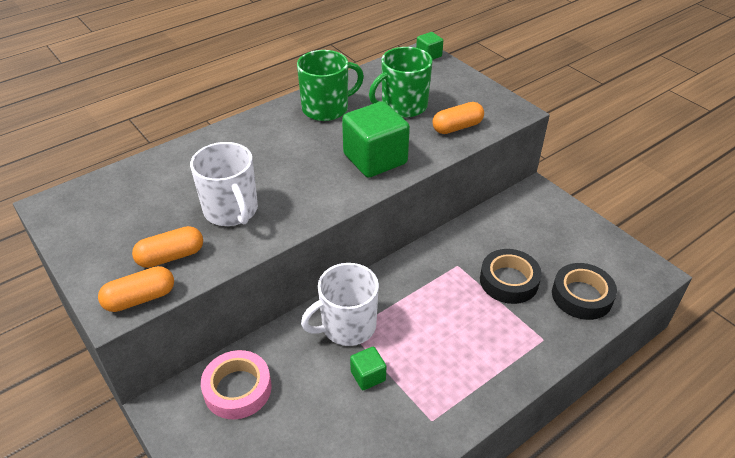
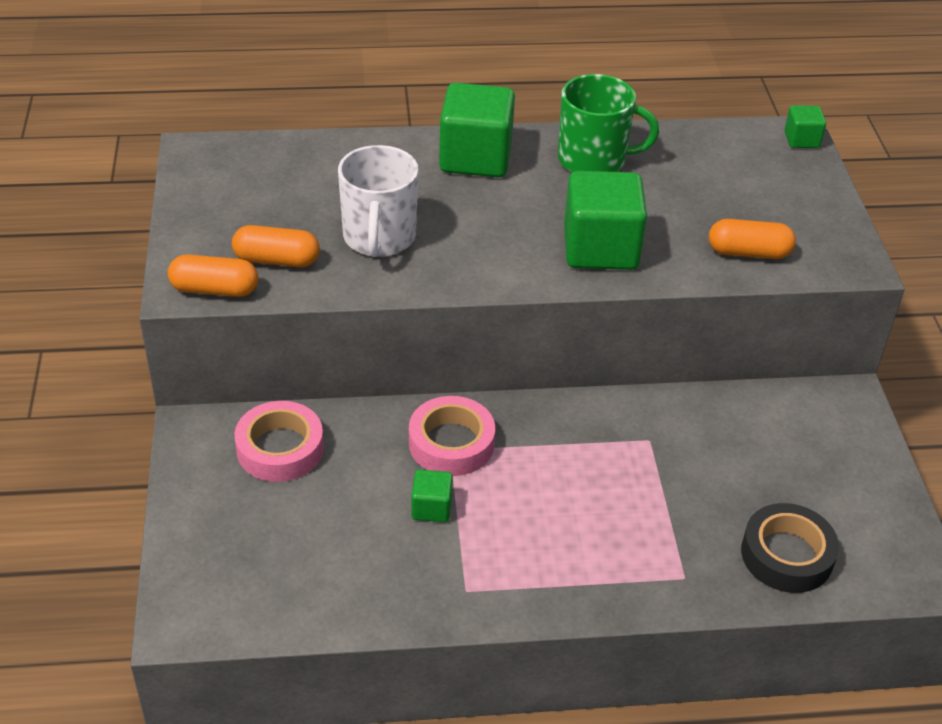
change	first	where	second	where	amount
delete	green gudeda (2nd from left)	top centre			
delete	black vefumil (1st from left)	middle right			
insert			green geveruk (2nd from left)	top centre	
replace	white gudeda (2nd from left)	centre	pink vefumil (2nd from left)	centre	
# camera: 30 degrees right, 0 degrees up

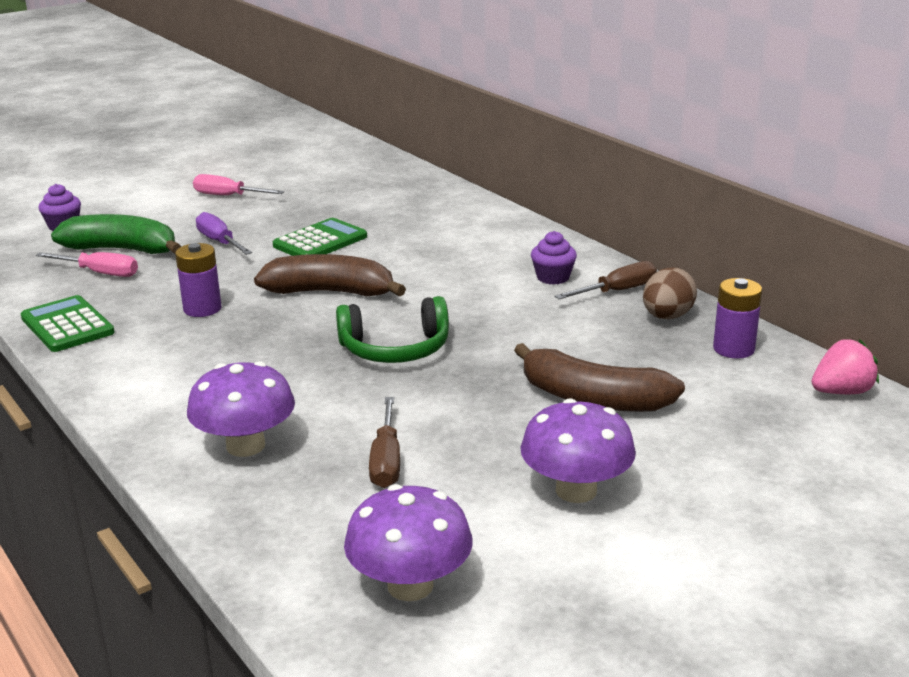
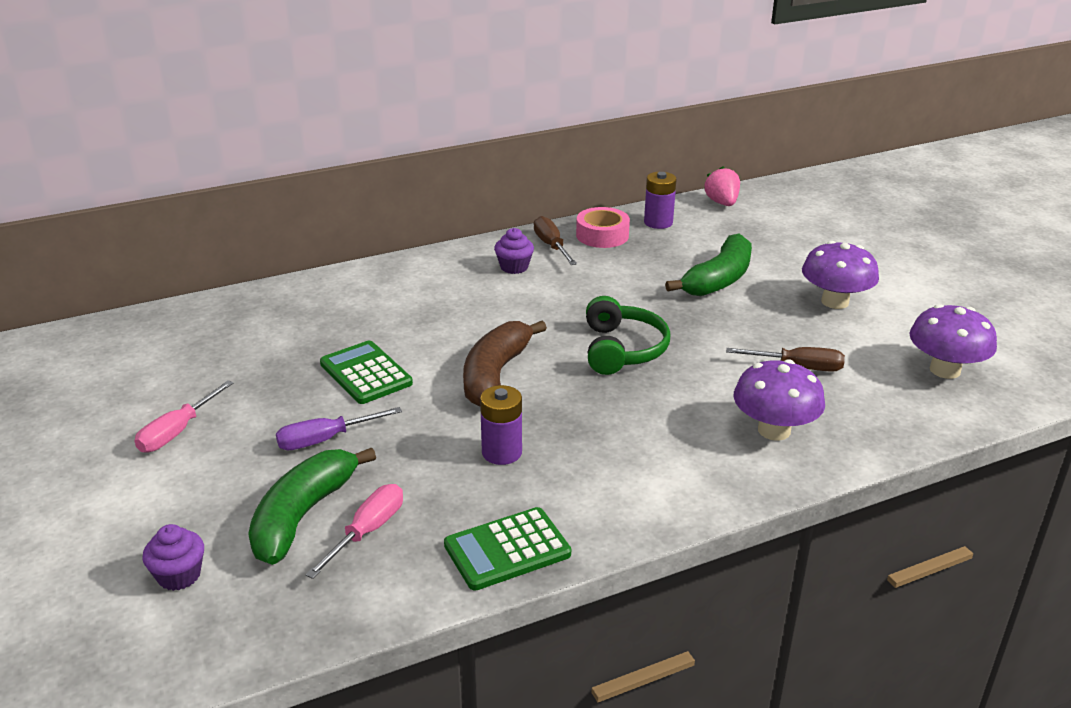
change	first	where	second	where	amount
replace	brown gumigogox	middle right	pink vefumil	top centre	
recolor	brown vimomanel (2nd from left)	centre	green vimomanel (2nd from left)	centre	
# camera: 80 degrees left, 5 degrees up

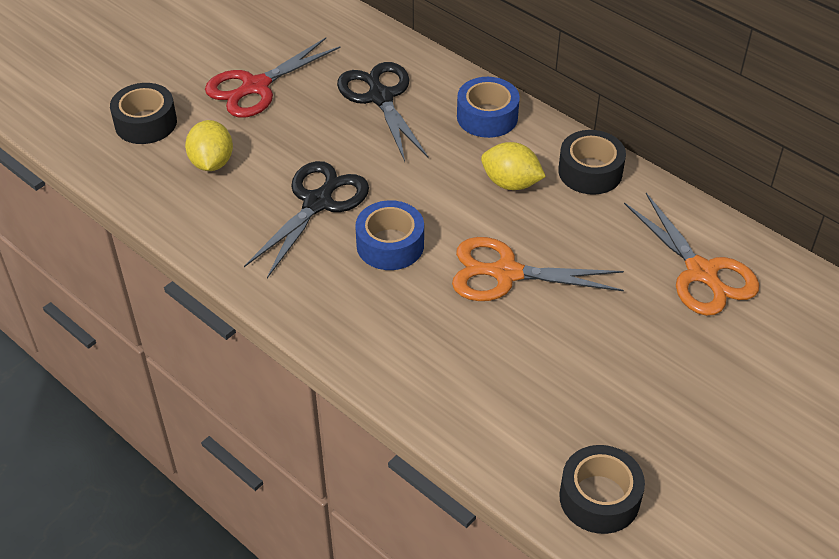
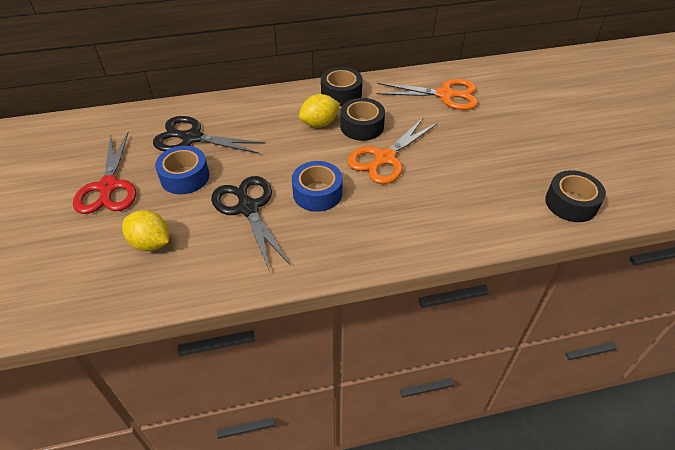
change	first	where	second	where	amount
move	black vefumil (1st from left in the first image)	top left	black vefumil (2nd from left)	top centre	
move	blue vefumil (2nd from left in the first image)	top centre	blue vefumil (1st from left)	middle left	
# camera: 55 degrees left, 0 degrees up

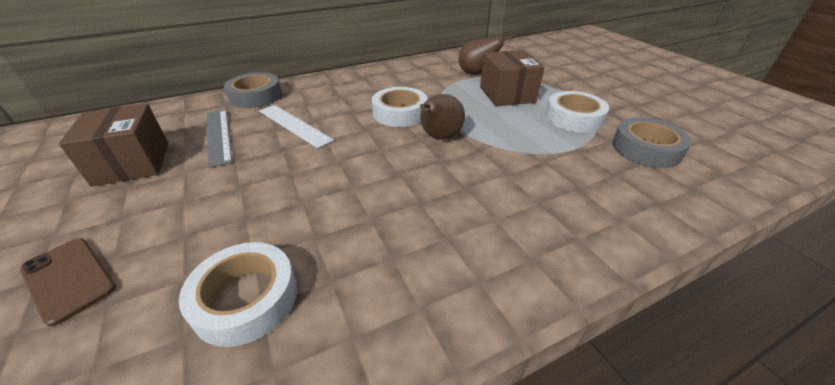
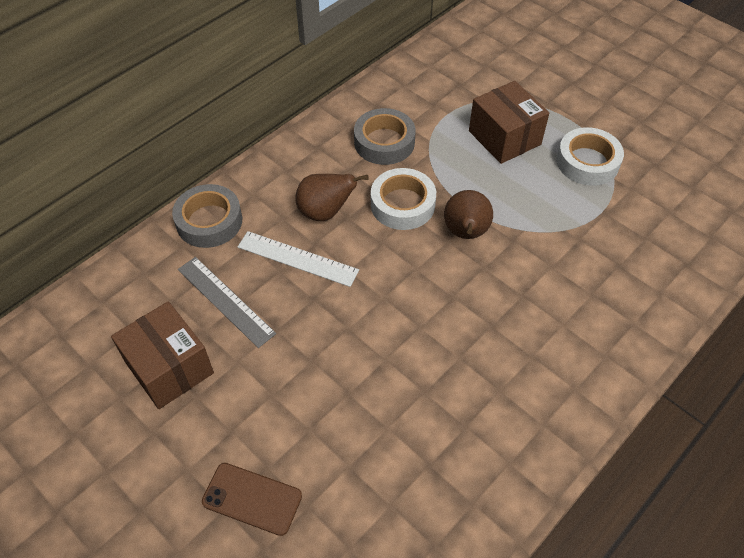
change	first	where	second	where	amount
delete	white vefumil (1st from left)	bottom left			
move	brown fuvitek (2nd from left in the first image)	top centre	brown fuvitek (1st from left)	centre	
move	grey vefumil (2nd from left)	middle right		top centre	
# camera: 20 degrees left, 15 degrees up

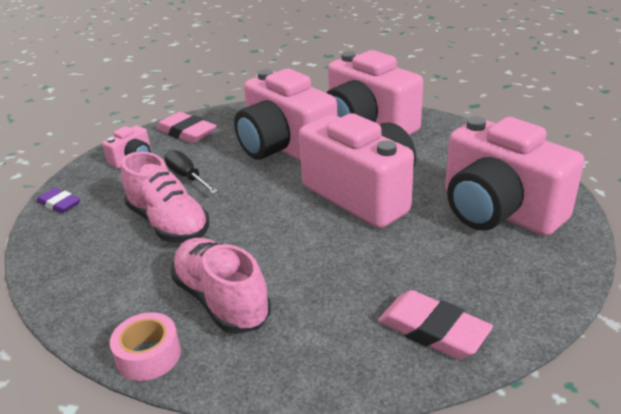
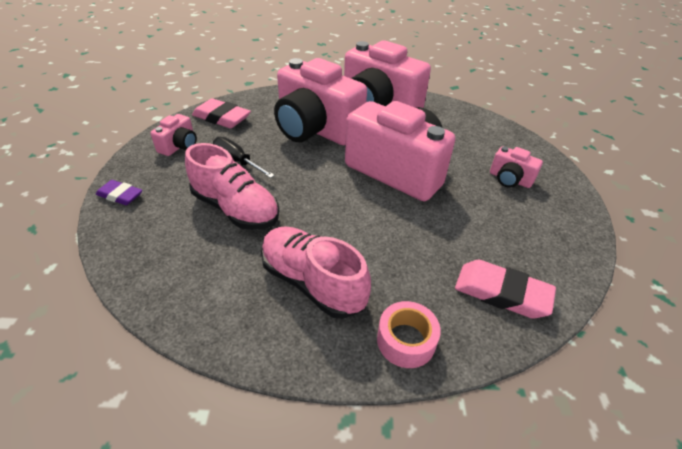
change	first	where	second	where	amount
move	pink vefumil	bottom left		bottom centre	
resize	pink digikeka (5th from left)	middle right		middle right	x0.44
# camera: 15 degrees left, 10 degrees up

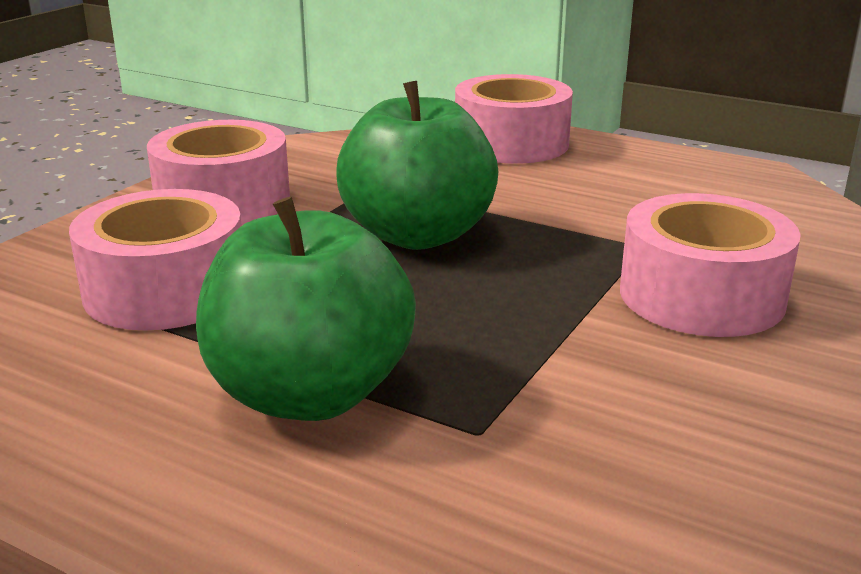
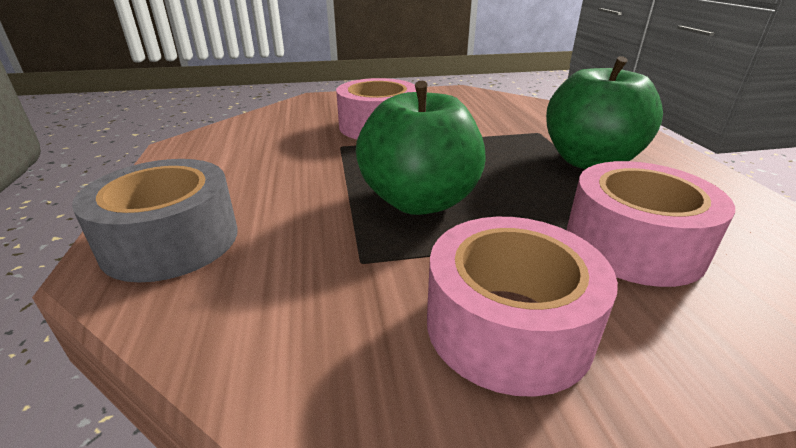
change	first	where	second	where	amount
recolor	pink vefumil (3rd from left)	top centre	grey vefumil	middle left	
# camera: 130 degrees left, 5 degrees up

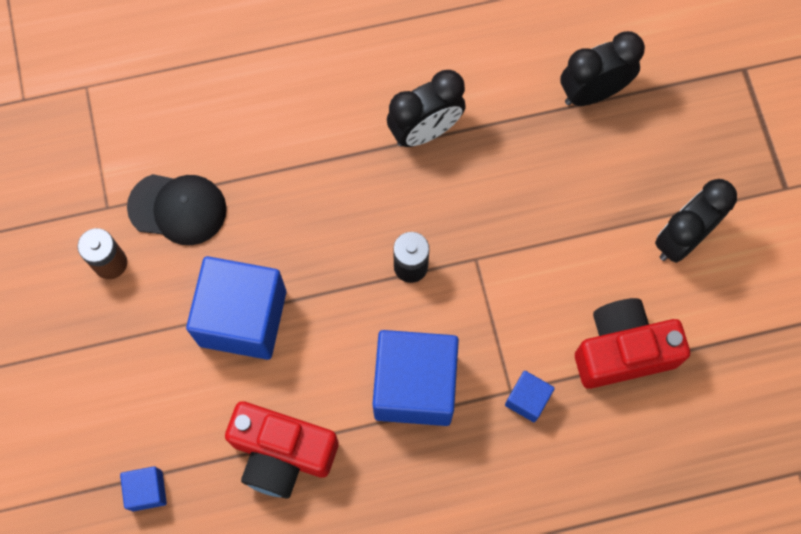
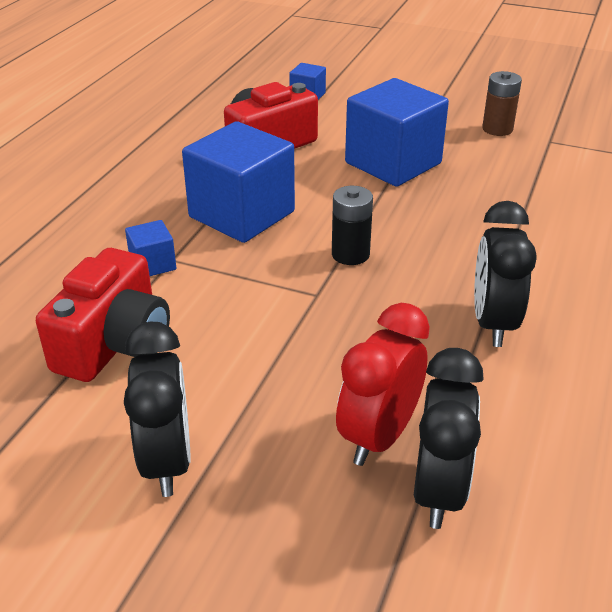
change	first	where	second	where	amount
delete	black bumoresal	middle left			
insert			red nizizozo	centre	
# camera: 125 degrees right, 35 degrees down

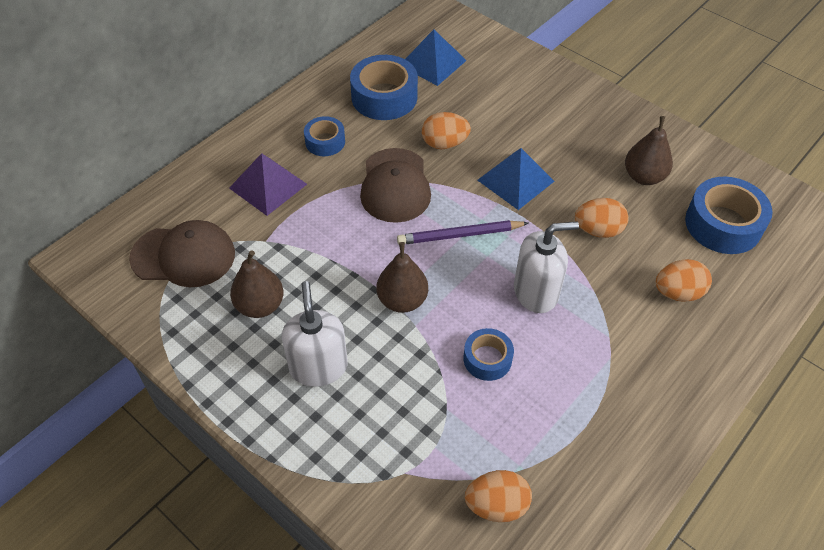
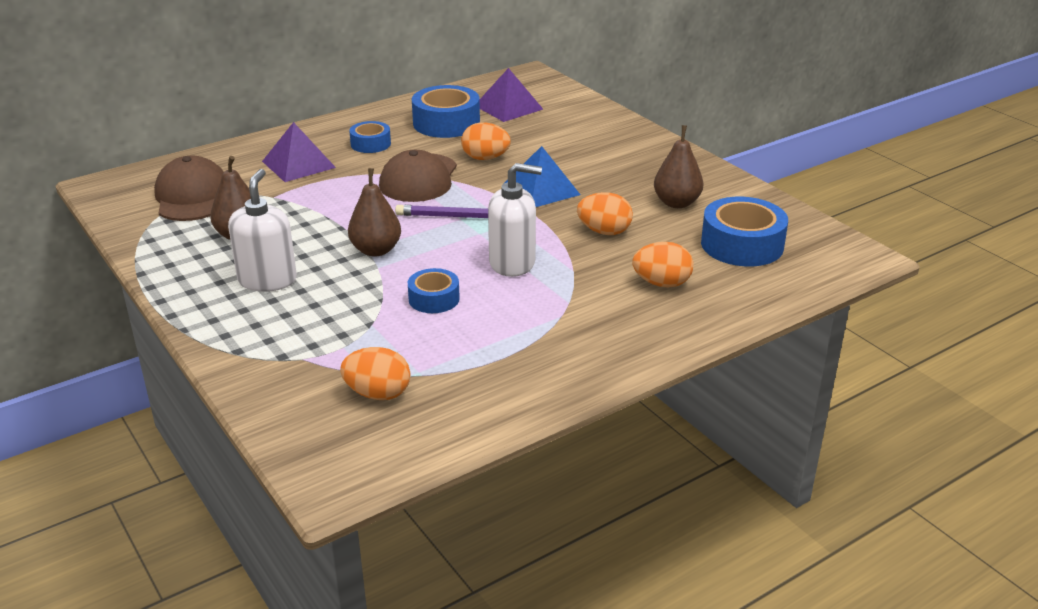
change	first	where	second	where	amount
recolor	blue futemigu (1st from left)	top centre	purple futemigu (2nd from left)	top centre	
rotate	brown bumoresal (1st from left)	middle left		top left	120 degrees counterclockwise
# camera: 15 degrees right, 20 degrees down

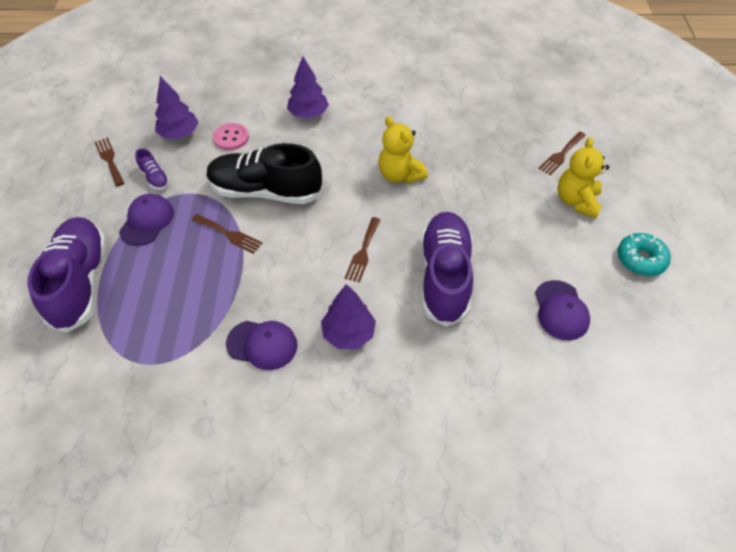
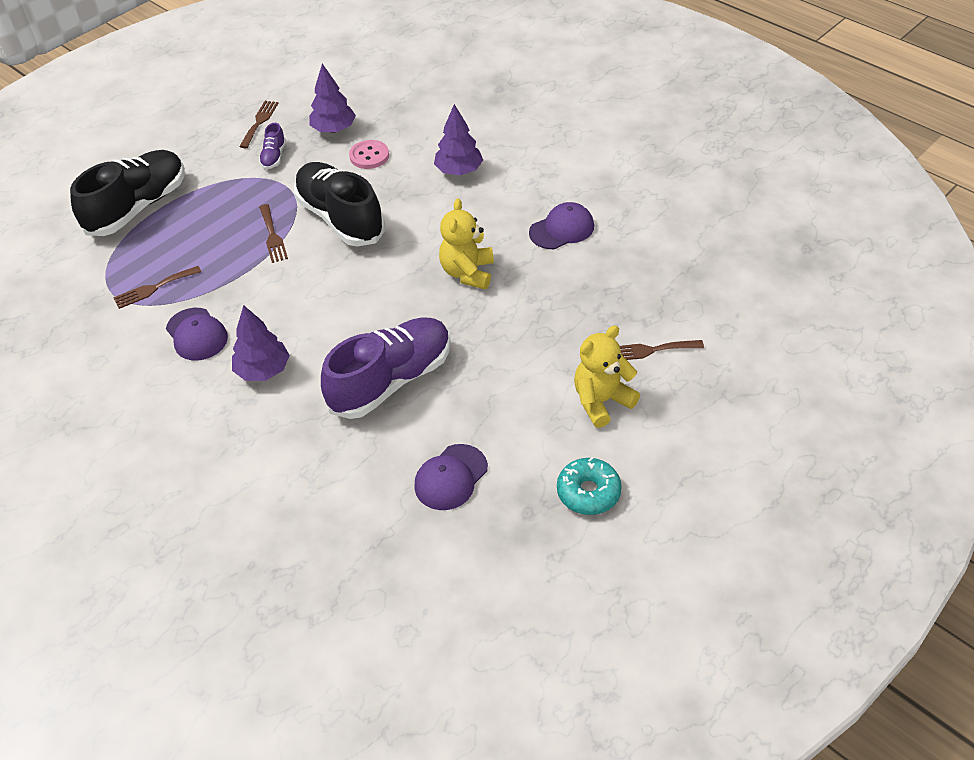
change	first	where	second	where	amount
move	purple bumoresal (1st from left in the first image)	middle left	purple bumoresal (3rd from left)	top centre	
move	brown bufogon (3rd from left in the first image)	centre	brown bufogon (1st from left)	middle left	
recolor	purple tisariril (1st from left)	middle left	black tisariril (1st from left)	top left	
# camera: 45 degrees right, 5 degrees down

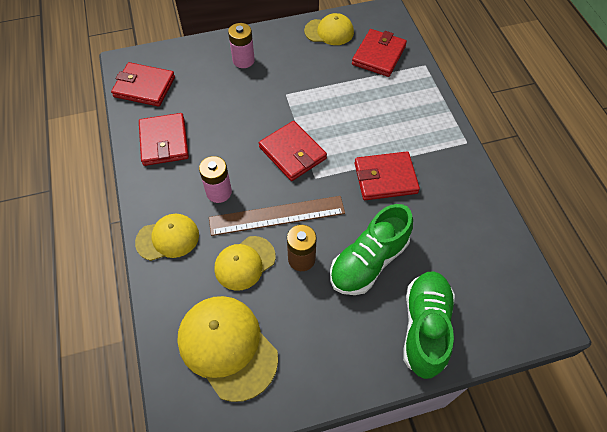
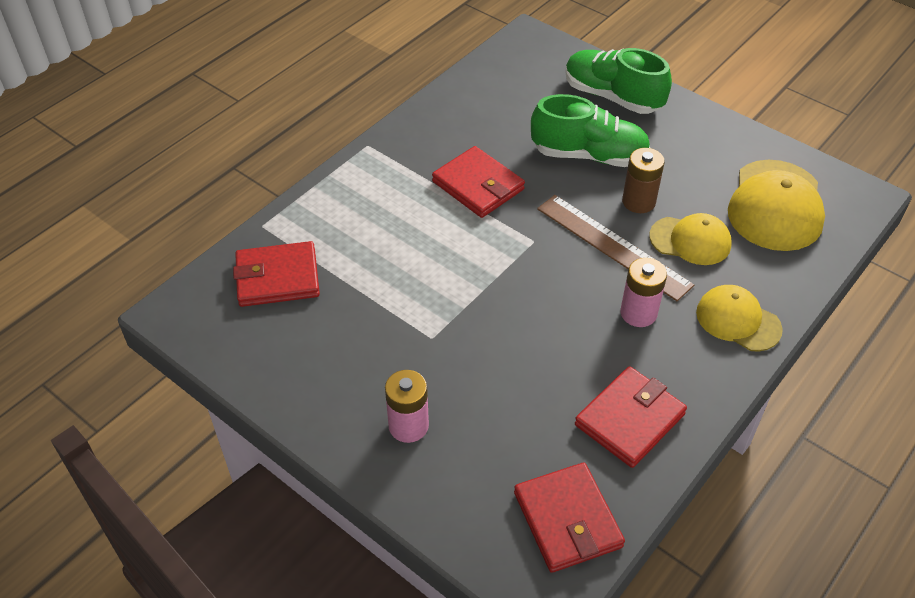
change	first	where	second	where	amount
delete	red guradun (3rd from left)	centre			
delete	yellow bumoresal (4th from left)	top centre			
rotate	green tisariril (2nd from left)	bottom right		top right	60 degrees clockwise
# camera: 125 degrees left, 10 degrees down

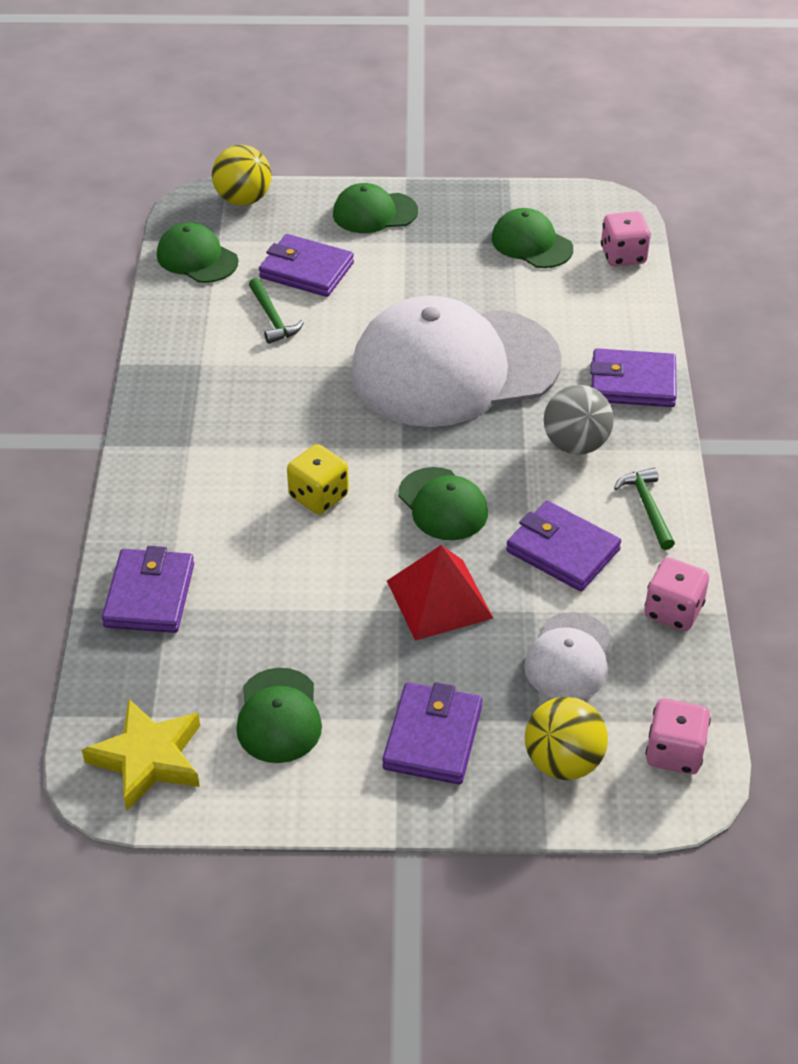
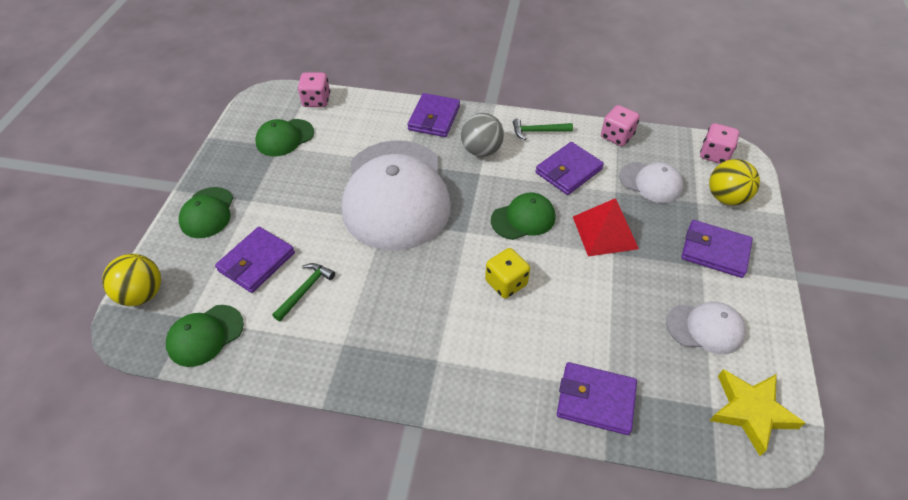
change	first	where	second	where	amount
recolor	green bumoresal (2nd from left)	bottom centre	white bumoresal (3rd from left)	middle right	
rotate	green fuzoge (1st from left)	top centre		centre	45 degrees counterclockwise
# camera: 80 degrees left, 5 degrees up

